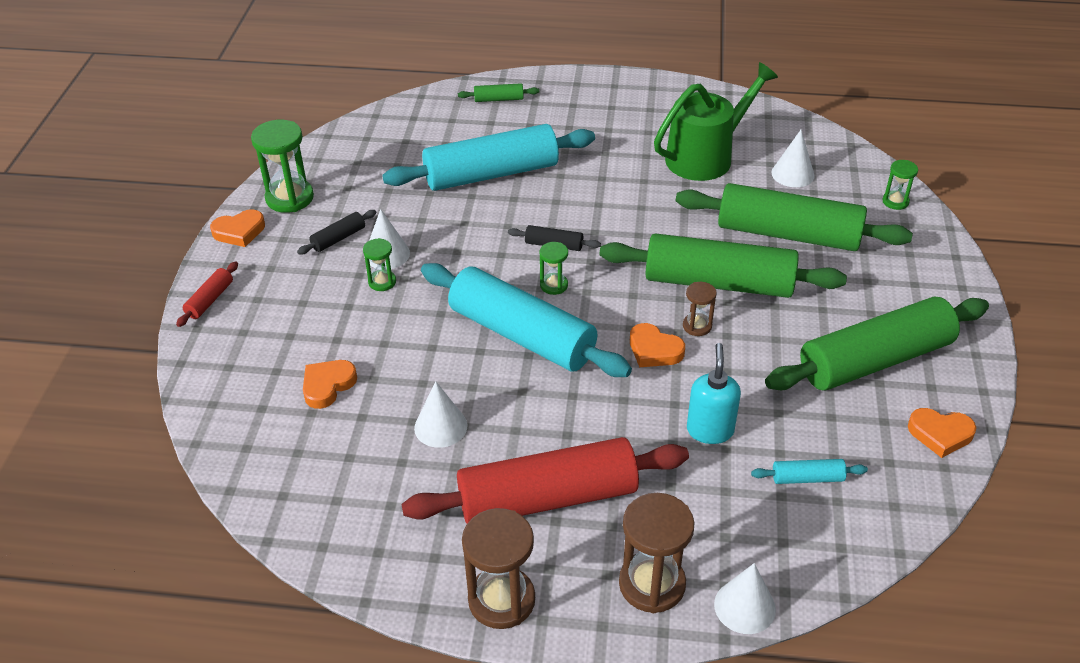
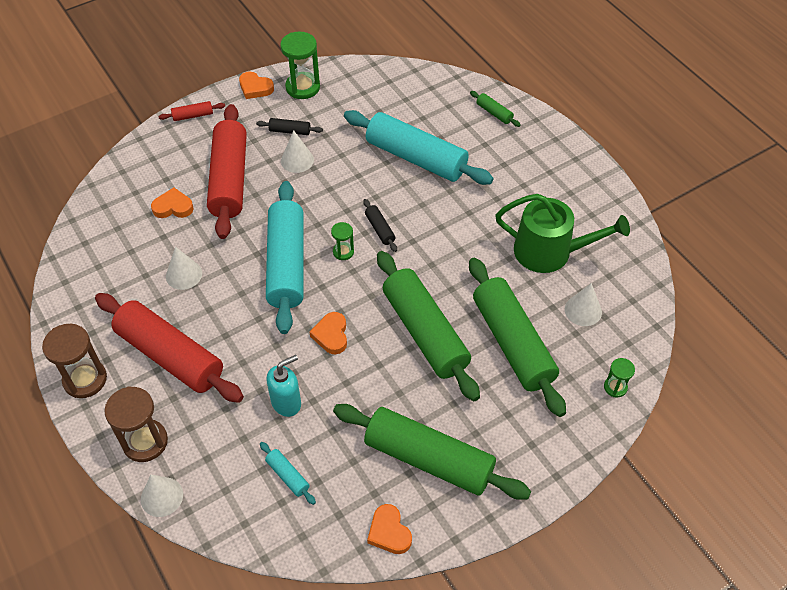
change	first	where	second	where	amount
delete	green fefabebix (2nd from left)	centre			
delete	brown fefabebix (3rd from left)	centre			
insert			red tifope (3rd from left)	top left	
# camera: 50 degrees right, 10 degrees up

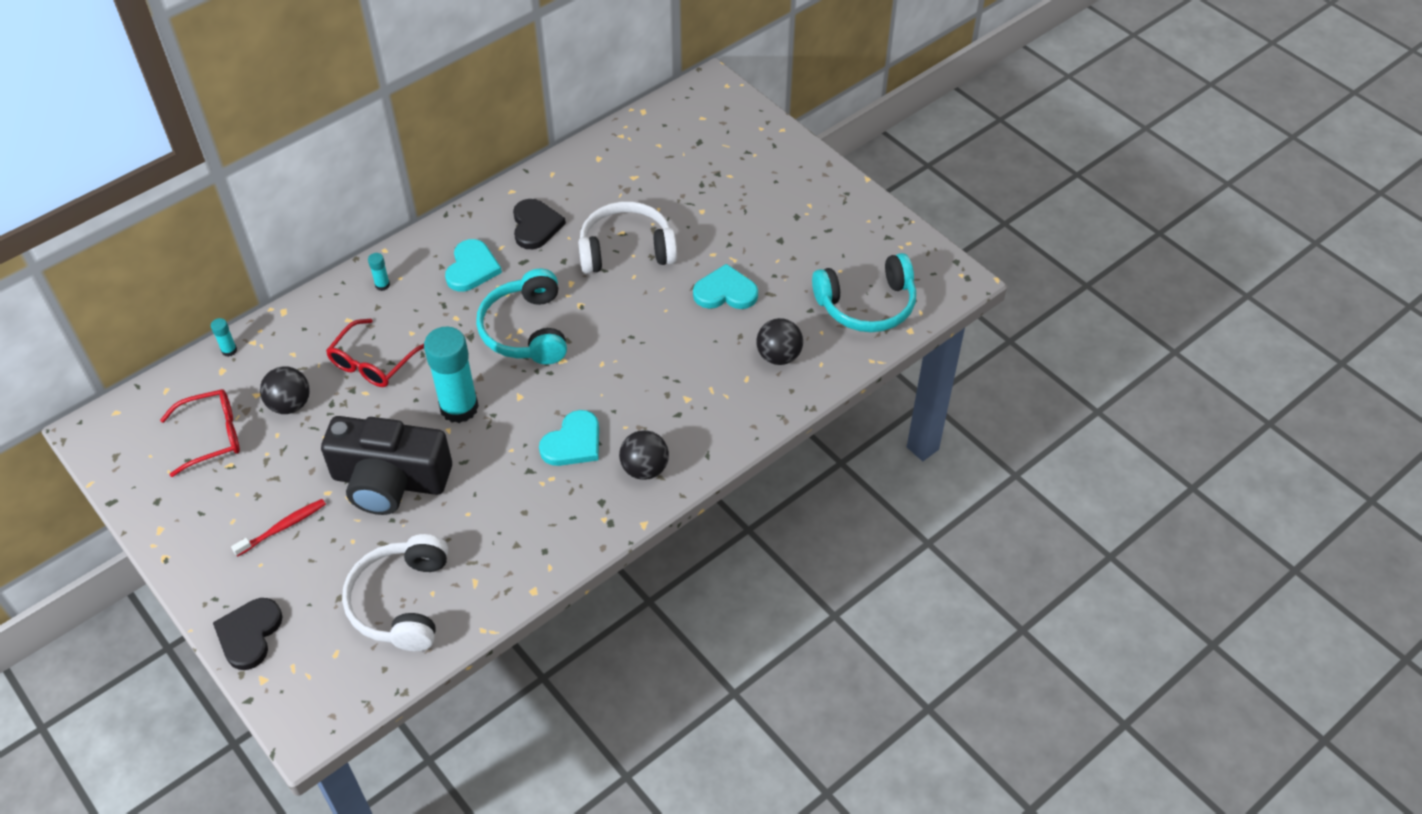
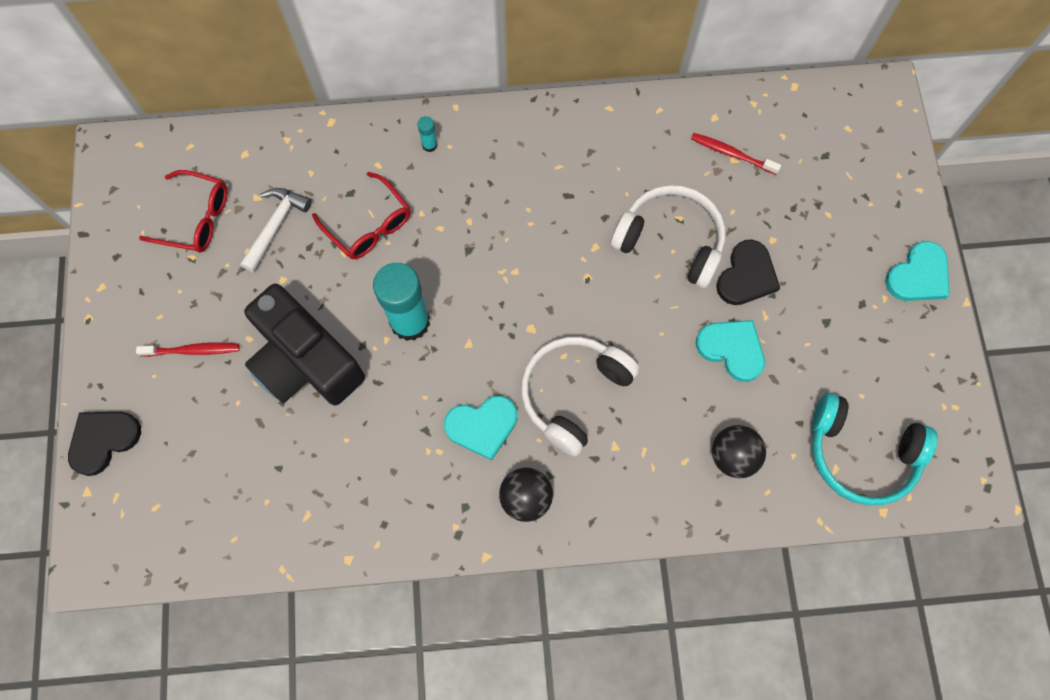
change	first	where	second	where	amount
delete	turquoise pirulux (1st from left)	middle left			
delete	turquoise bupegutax (1st from left)	centre			
insert			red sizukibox (2nd from left)	top right	
move	white bupegutax (1st from left)	bottom left		centre	
move	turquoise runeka (1st from left in the first image)	top left	turquoise runeka (3rd from left)	middle right	
move	black runeka (2nd from left)	top centre		middle right	
replace	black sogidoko (1st from left)	middle left	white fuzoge	top left	
rotate	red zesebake (2nd from left)	middle left		top centre	105 degrees counterclockwise
# camera: 35 degrees right, 20 degrees up

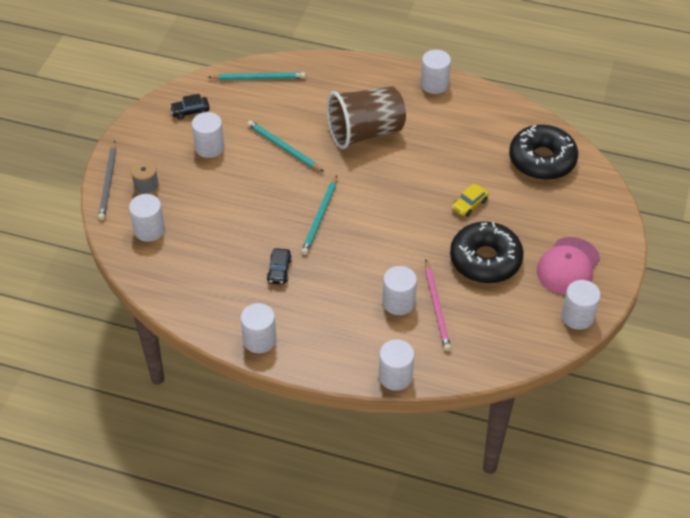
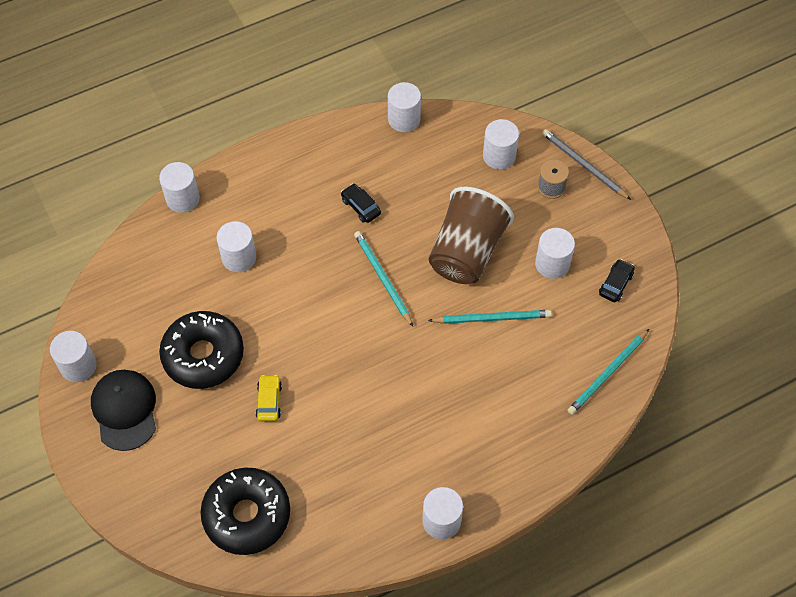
change	first	where	second	where	amount
delete	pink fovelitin	centre			
move	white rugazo (3rd from left in the first image)	centre	white rugazo (4th from left)	top centre	
move	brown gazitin	top centre		centre	
recolor	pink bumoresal	middle right	black bumoresal	bottom left	
# camera: 135 degrees right, 10 degrees up

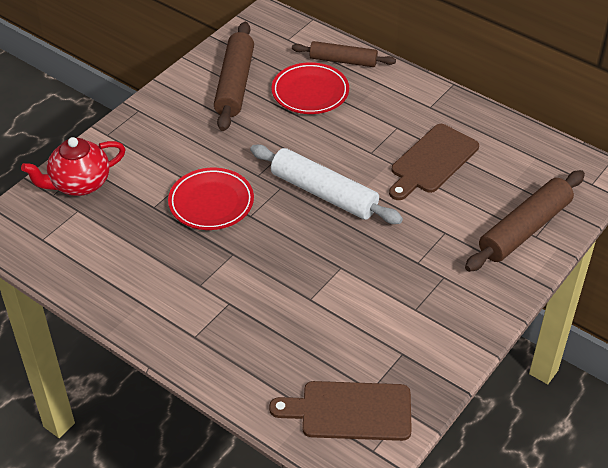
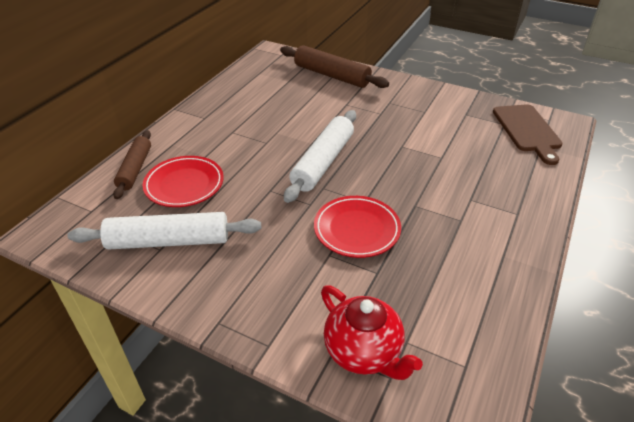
change	first	where	second	where	amount
delete	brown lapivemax (2nd from left)	middle right			
recolor	brown tifope (1st from left)	top centre	white tifope (1st from left)	middle left	
# camera: 100 degrees left, 5 degrees down

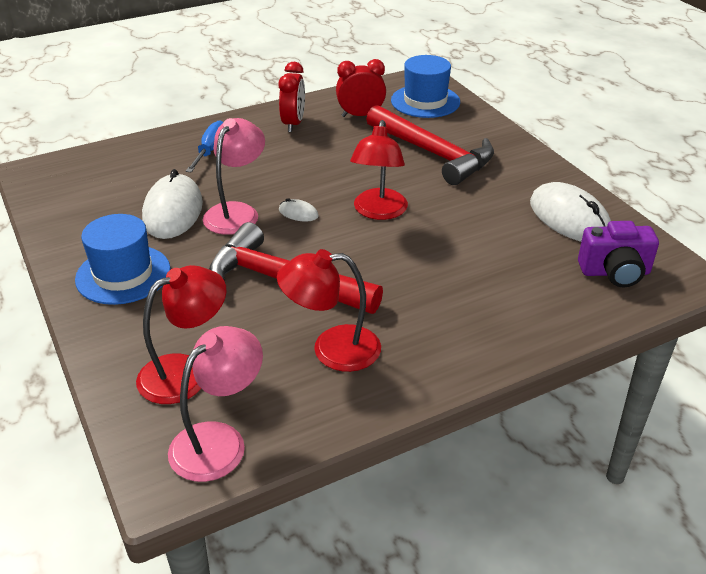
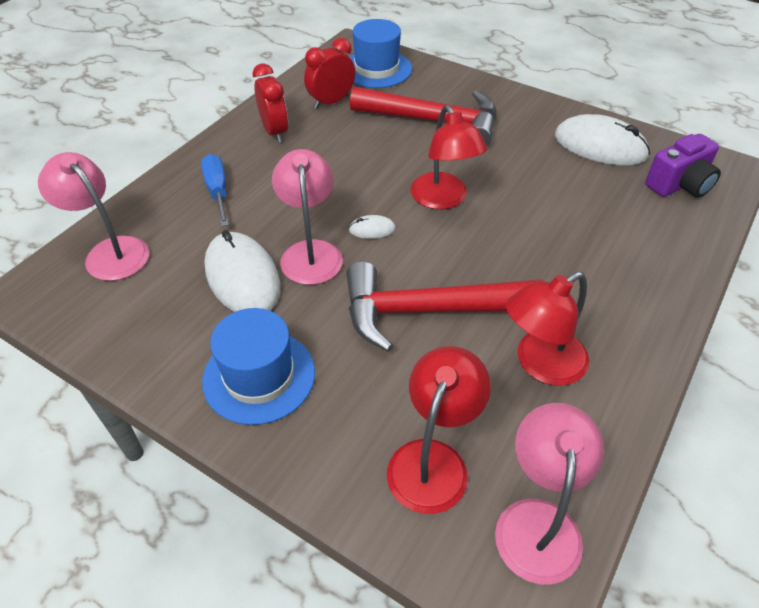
change	first	where	second	where	amount
insert			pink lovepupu (1st from left)	middle left	
# camera: 30 degrees left, 10 degrees up

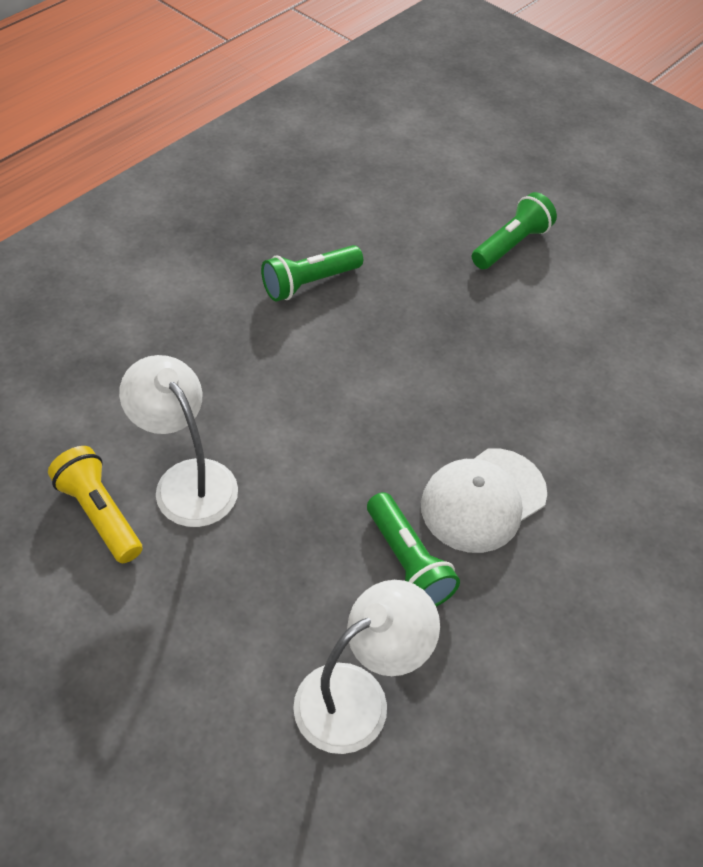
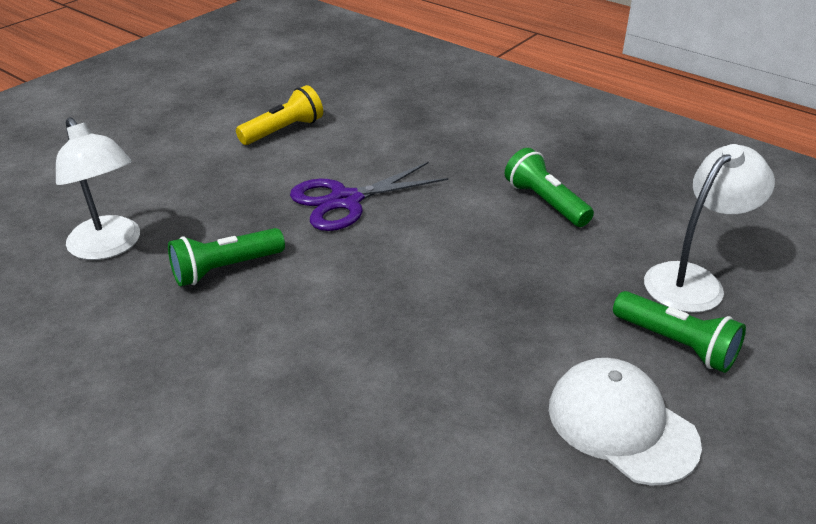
change	first	where	second	where	amount
insert			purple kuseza	centre	
move	white lovepupu (1st from left in the first image)	middle left	white lovepupu (2nd from left)	middle right	
move	white bumoresal	middle right		bottom right	
# camera: 90 degrees right, 15 degrees down

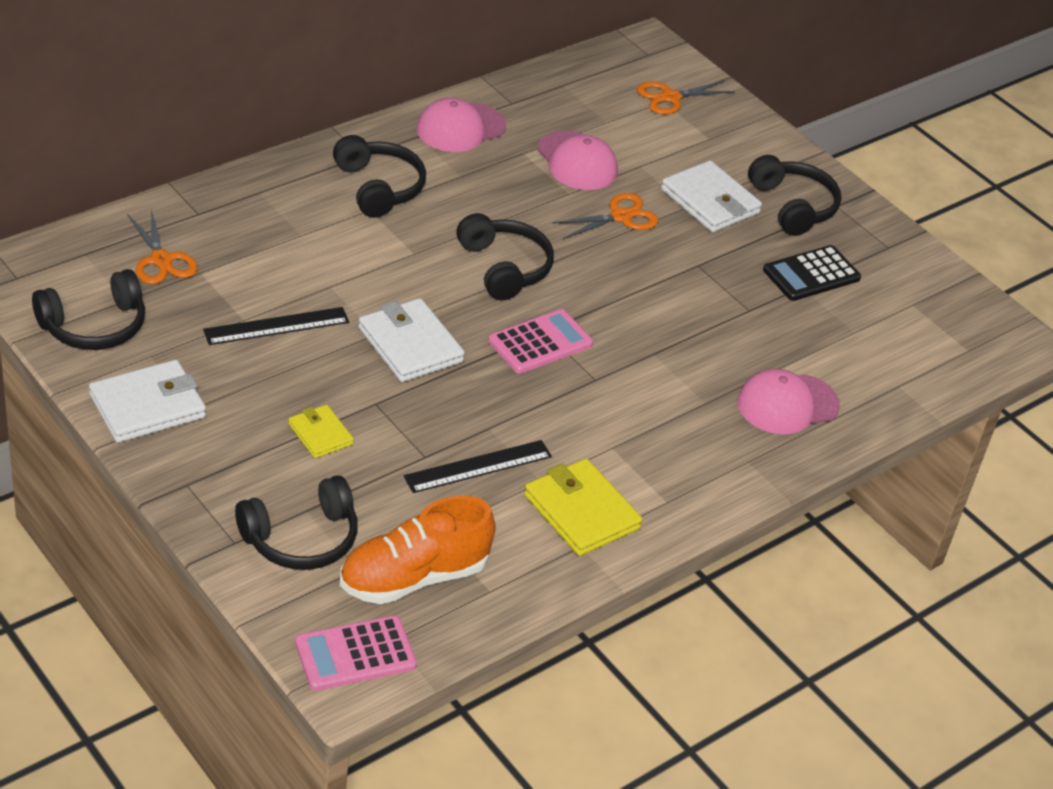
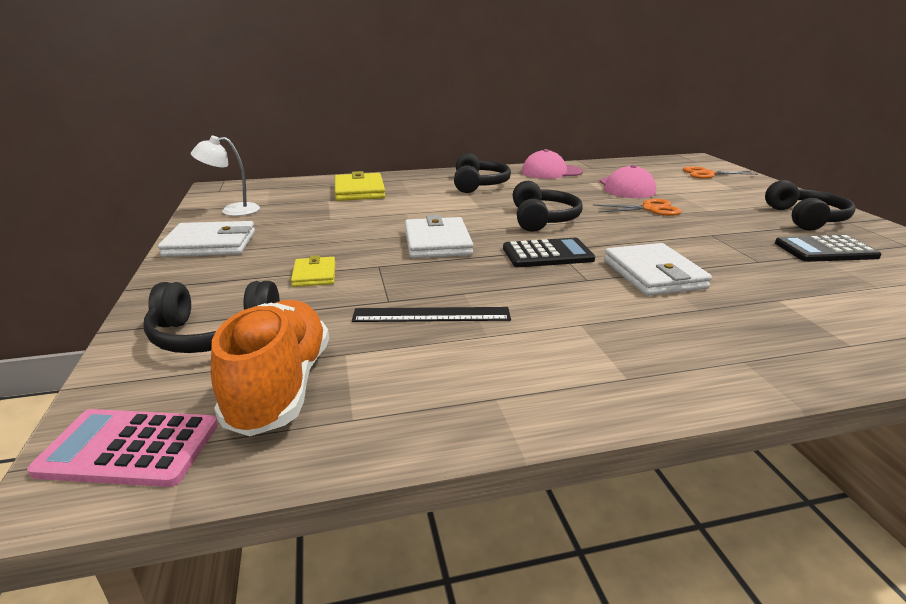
change	first	where	second	where	amount
delete	orange kuseza (1st from left)	top left			
delete	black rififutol (1st from left)	middle left			
delete	pink bumoresal (3rd from left)	middle right			
move	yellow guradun (2nd from left)	centre		top centre	
move	white guradun (3rd from left)	top right		middle right	
replace	black bupegutax (1st from left)	middle left	white lovepupu	top left	
recolor	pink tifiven (2nd from left)	centre	black tifiven (1st from left)	centre	
rotate	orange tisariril	bottom centre		middle left	90 degrees clockwise
# camera: 30 degrees right, 15 degrees down

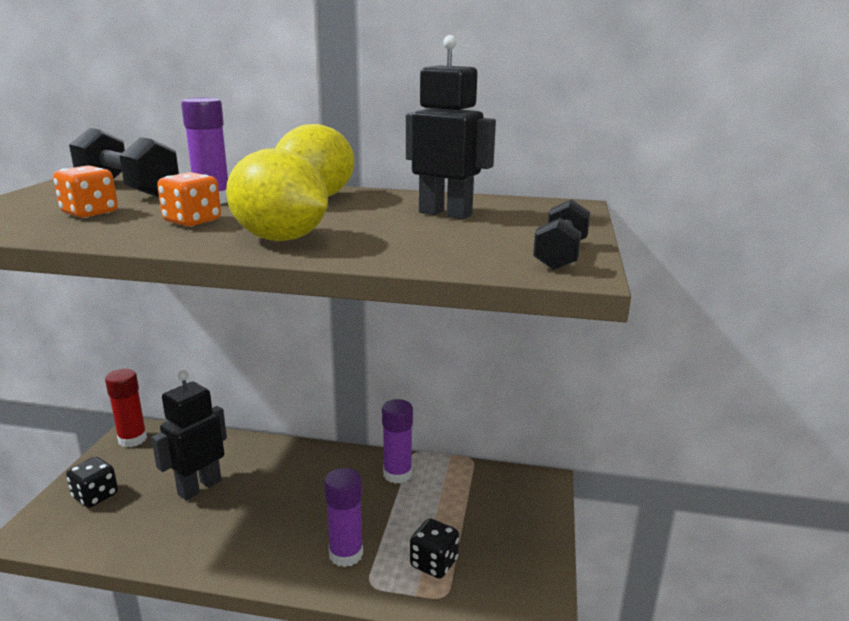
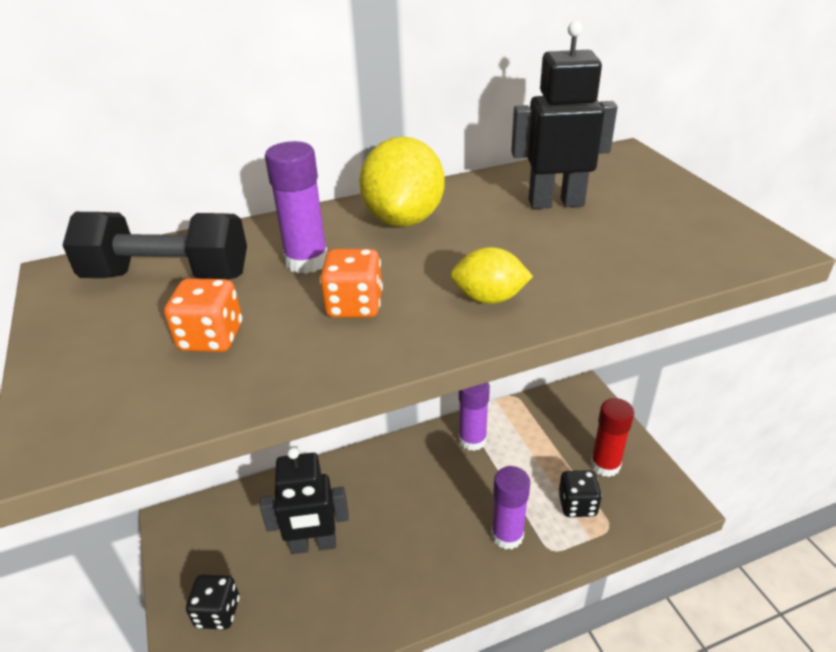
change	first	where	second	where	amount
delete	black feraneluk (2nd from left)	centre			
move	red pirulux	middle left		bottom right	
rotate	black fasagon (1st from left)	bottom left		bottom centre	105 degrees counterclockwise
resize	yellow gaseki (1st from left in the first image)	top left	yellow gaseki (2nd from left)	centre	x0.56
# camera: 30 degrees left, 15 degrees up

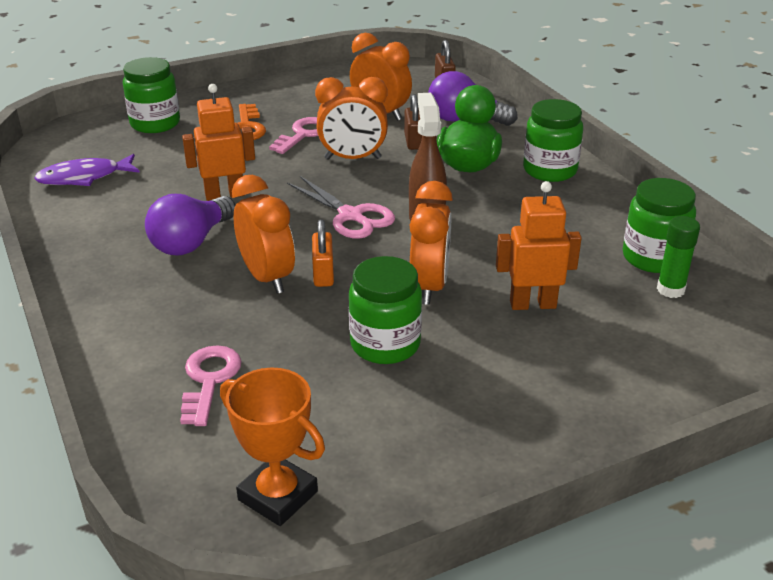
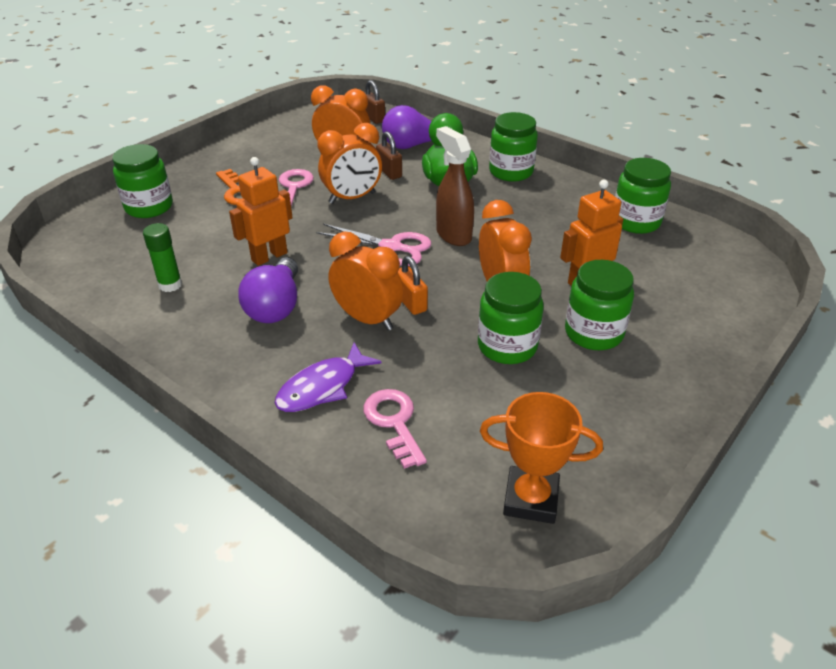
change	first	where	second	where	amount
insert			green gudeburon (4th from left)	middle right	
move	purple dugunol	top left		centre	
move	green pirulux	middle right		middle left	
# camera: 25 degrees left, 5 degrees up

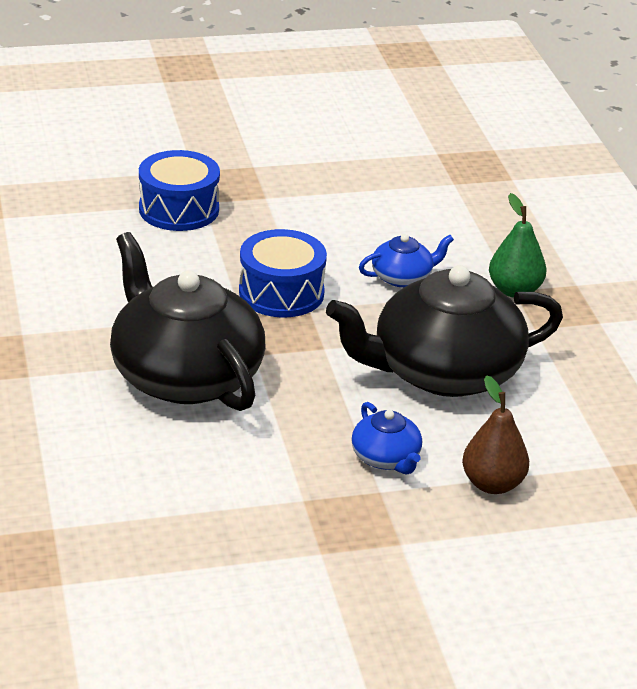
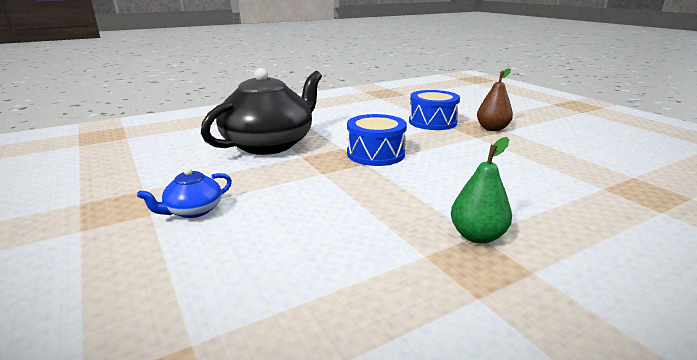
change	first	where	second	where	amount
delete	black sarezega (2nd from left)	middle right			
delete	blue sarezega (2nd from left)	centre			
move	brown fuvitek	middle right		top right	
# camera: 75 degrees right, 10 degrees down

